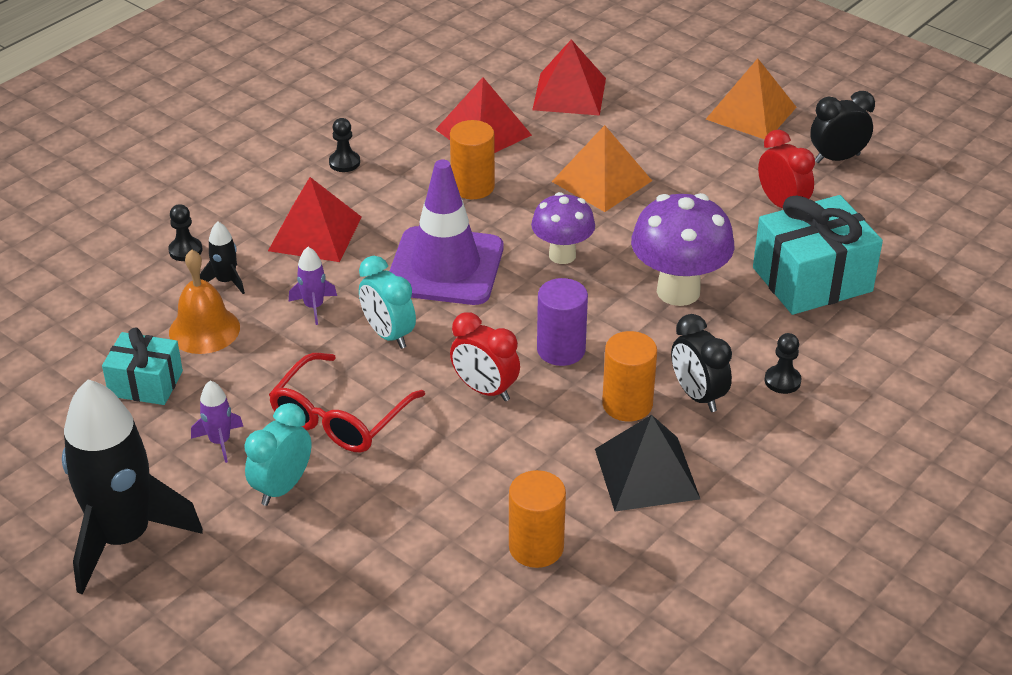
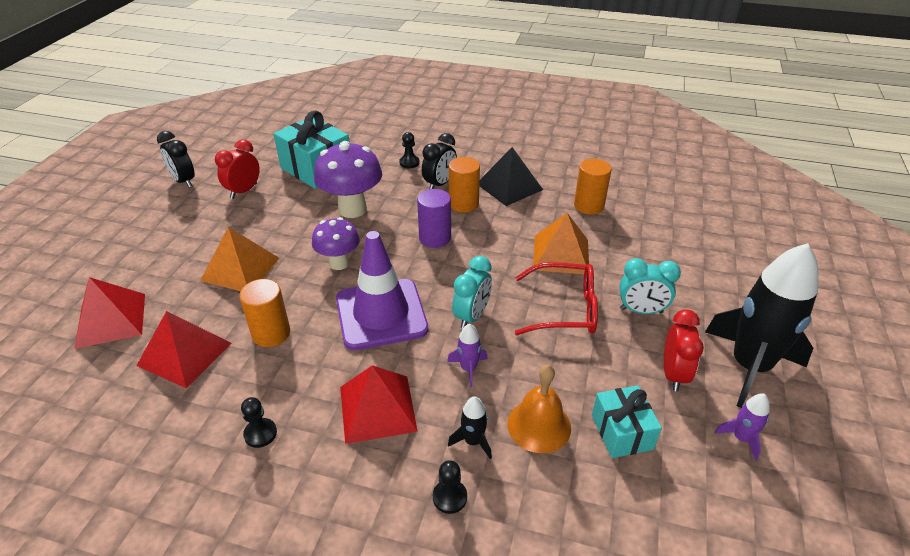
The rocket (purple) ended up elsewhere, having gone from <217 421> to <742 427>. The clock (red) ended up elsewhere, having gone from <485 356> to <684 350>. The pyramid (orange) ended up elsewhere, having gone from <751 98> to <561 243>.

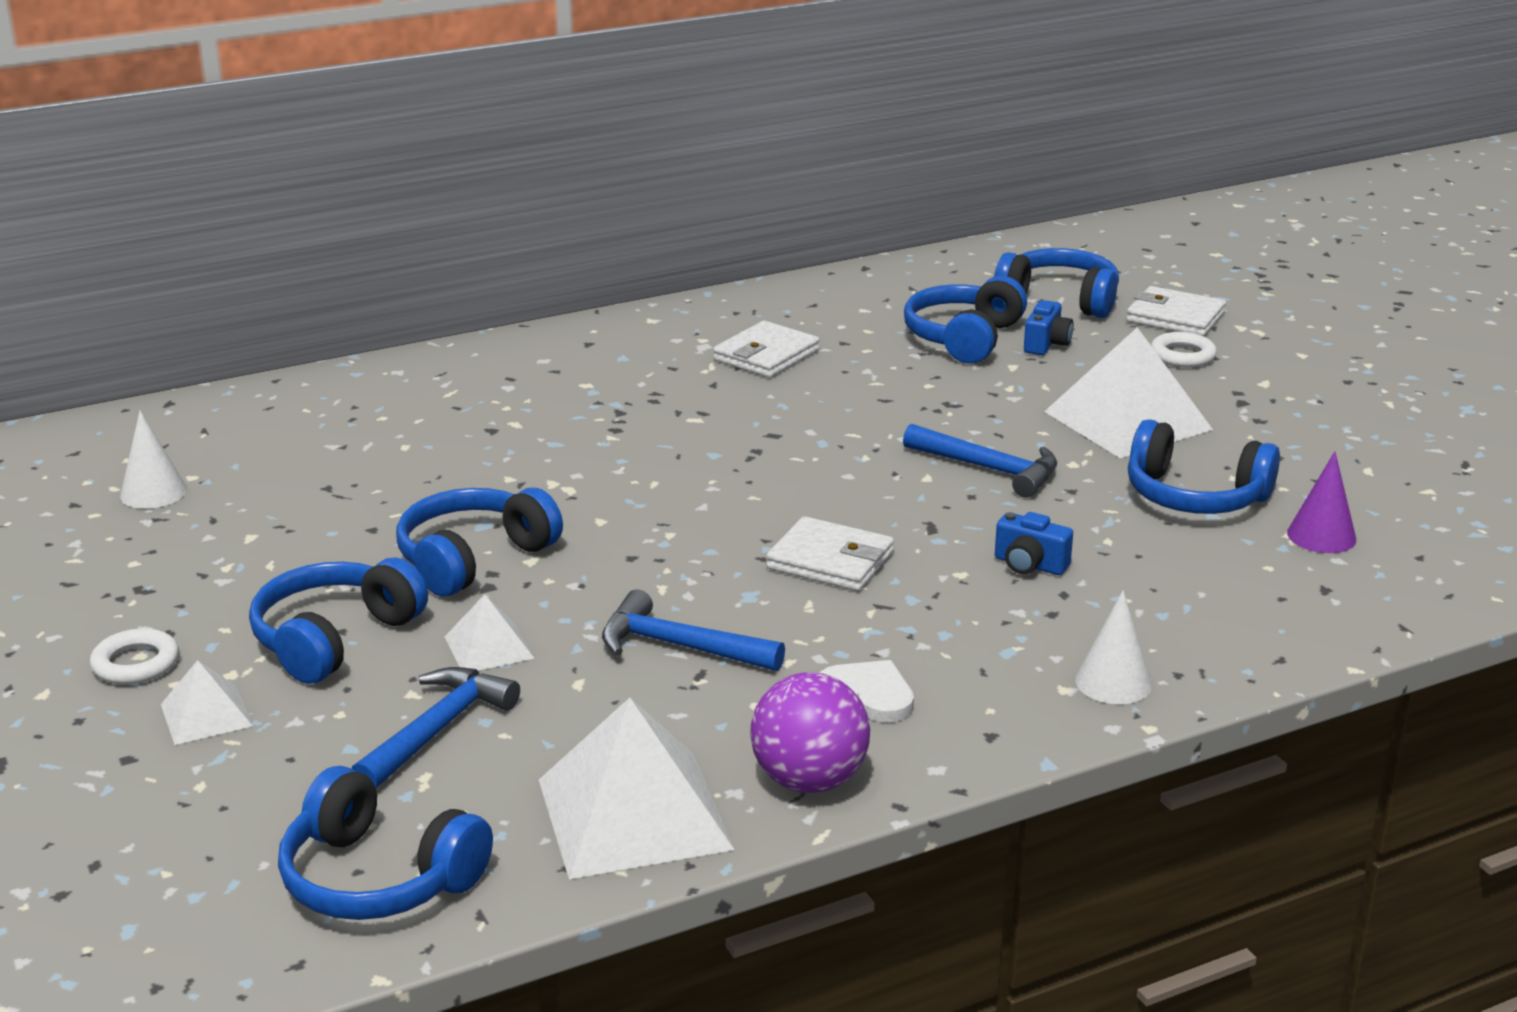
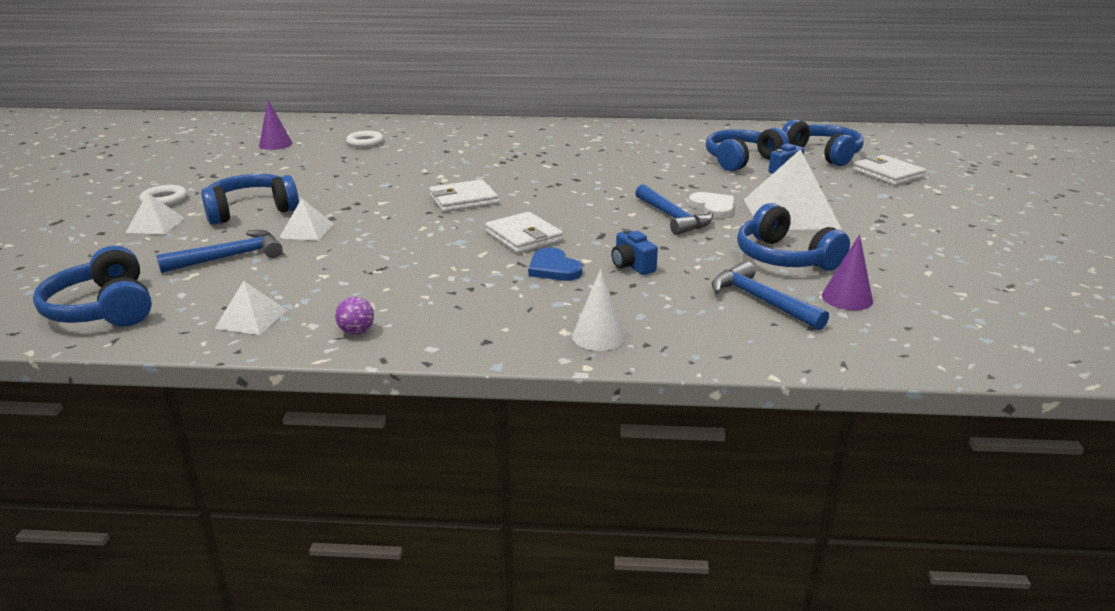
What was the cone (white) at <153 460> turned into the cone (purple) at <275 125>. The second view lost the headphones (blue) at <479 542>. The size of the pyramid (white) at <637 788> changed by a factor of 0.50. The hammer (blue) ended up elsewhere, having gone from <693 630> to <770 295>. The wallet (white) ended up elsewhere, having gone from <766 349> to <463 196>. The size of the ball (purple) at <810 732> changed by a factor of 0.49. The heart (white) ended up elsewhere, having gone from <866 691> to <711 205>. The ring (white) ended up elsewhere, having gone from <1184 349> to <365 139>. The second view gained the heart (blue) at <555 264>.

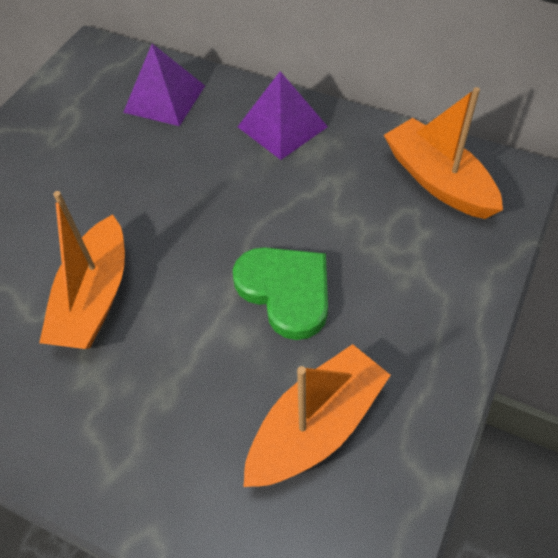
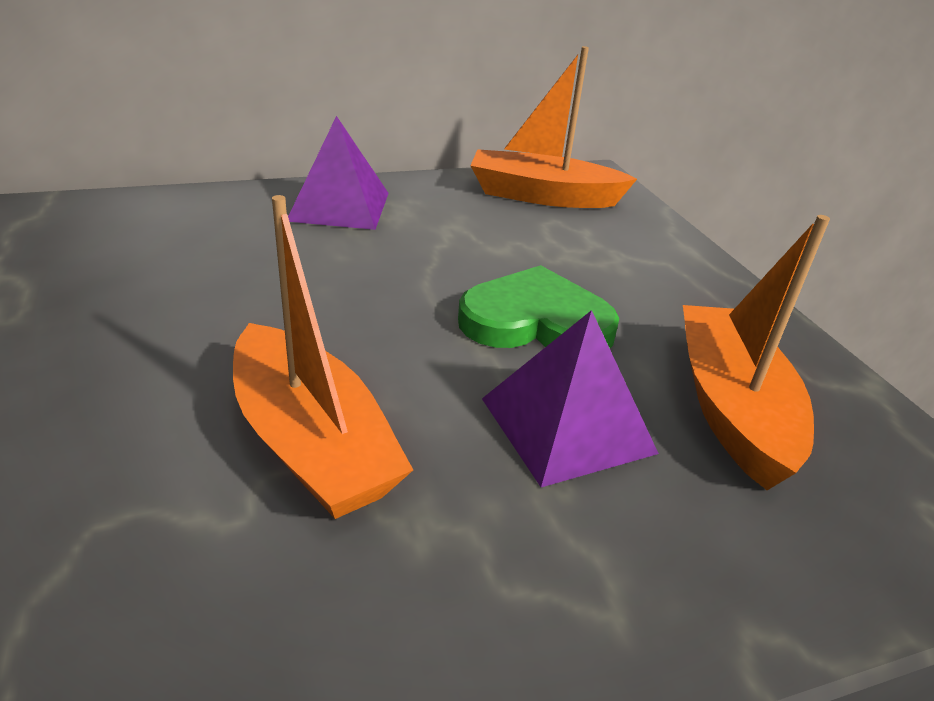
The pyramid (purple) ended up elsewhere, having gone from <164 85> to <570 398>.

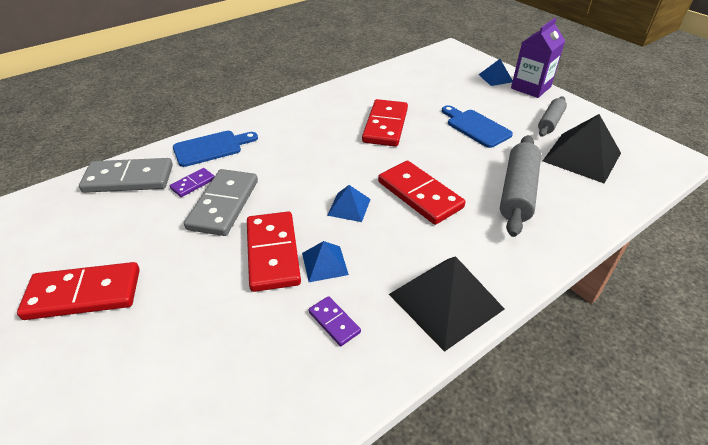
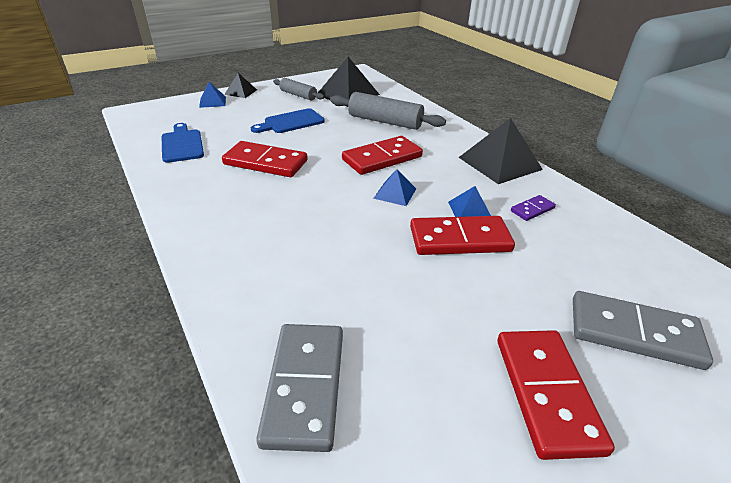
The second view lost the domino (purple) at <192 182>. The cutting board (blue) ended up elsewhere, having gone from <215 149> to <183 143>. The domino (grey) ended up elsewhere, having gone from <221 202> to <643 330>. Where the carton (purple) stood at <538 58>, the pyramid (black) came to stand at <240 85>.

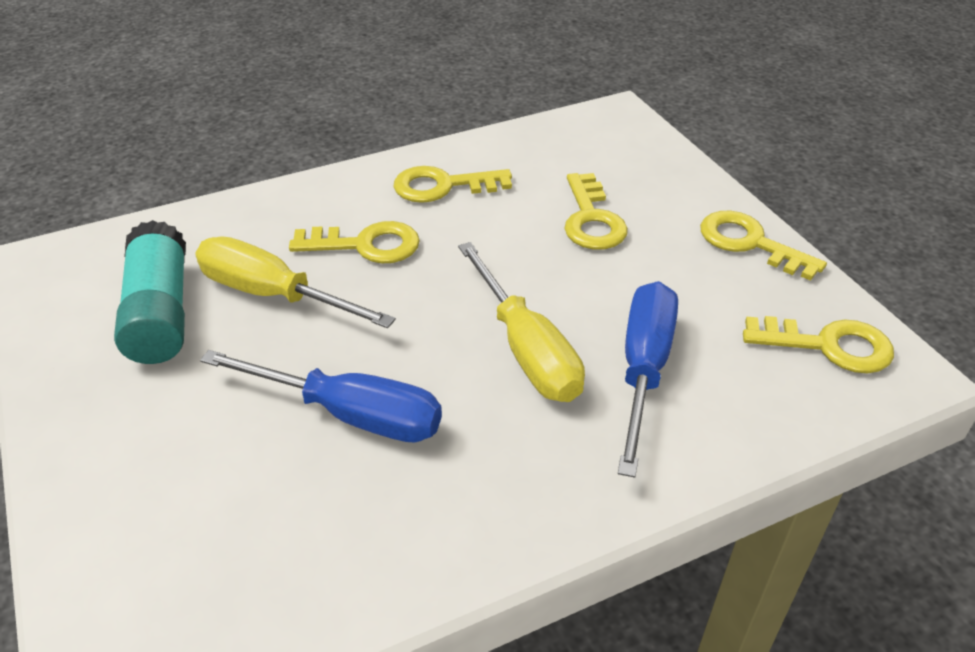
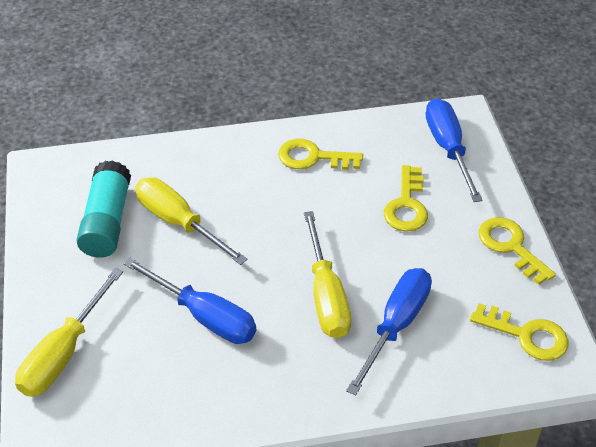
The second view lost the key (yellow) at <354 242>. The second view gained the screwdriver (yellow) at <69 332>. The second view gained the screwdriver (blue) at <454 150>.

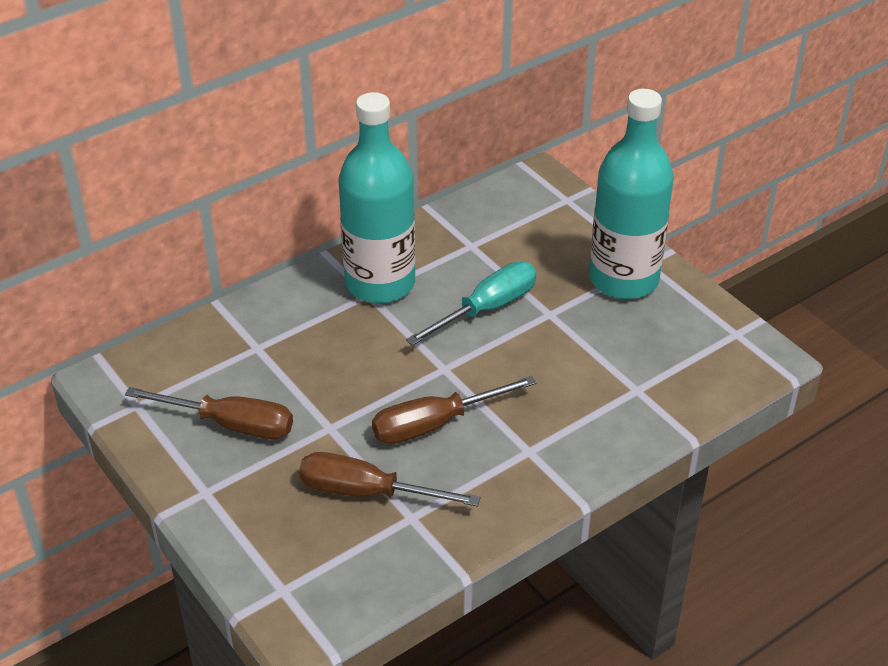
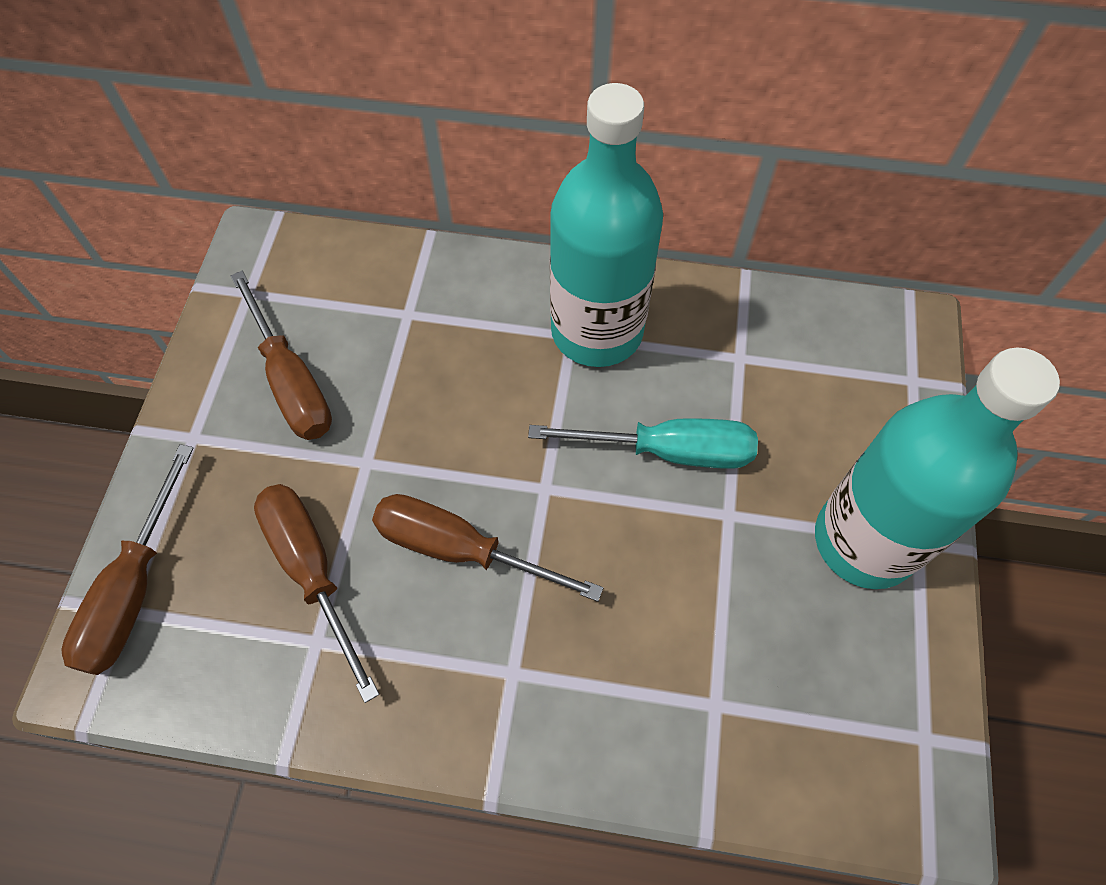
The second view gained the screwdriver (brown) at <127 559>.

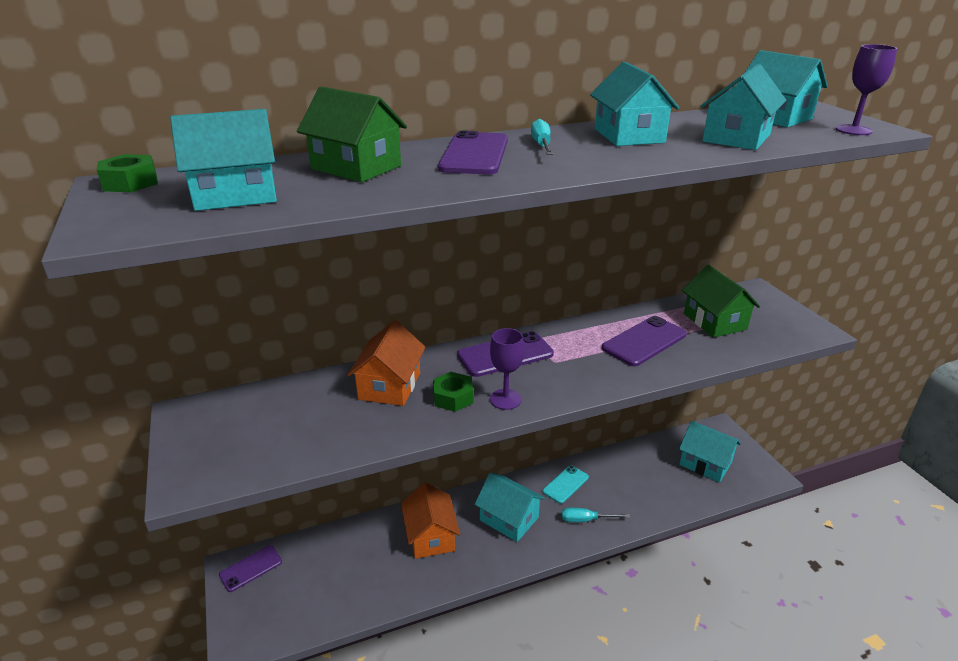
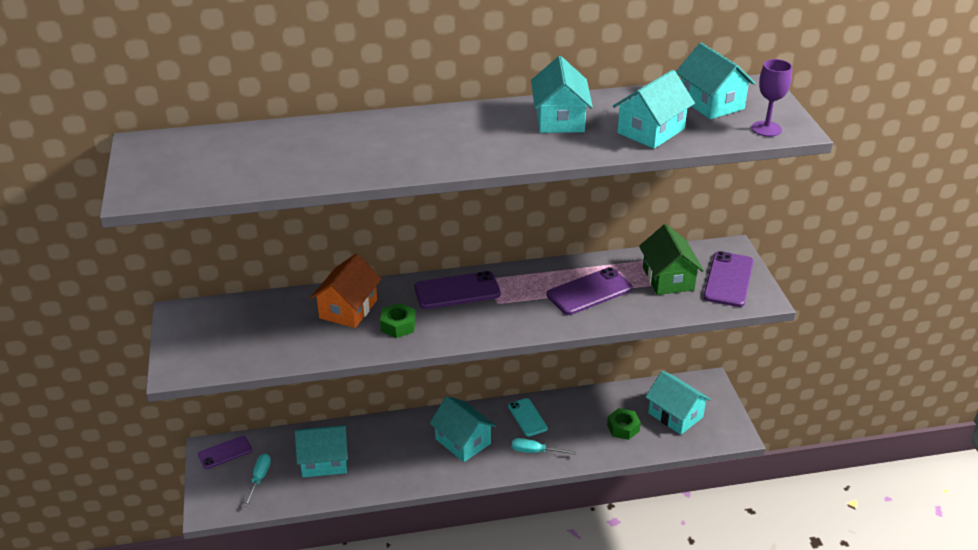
The nut (green) ended up elsewhere, having gone from <127 173> to <624 424>. The house (turquoise) ended up elsewhere, having gone from <223 160> to <321 451>. The second view lost the house (green) at <352 134>. The second view lost the house (orange) at <430 520>. The phone (purple) ended up elsewhere, having gone from <473 152> to <728 279>. The second view lost the goblet (purple) at <507 369>. The screwdriver (turquoise) ended up elsewhere, having gone from <542 137> to <257 480>. The phone (turquoise) at <566 484> ended up facing another way, 75 degrees counterclockwise from before.

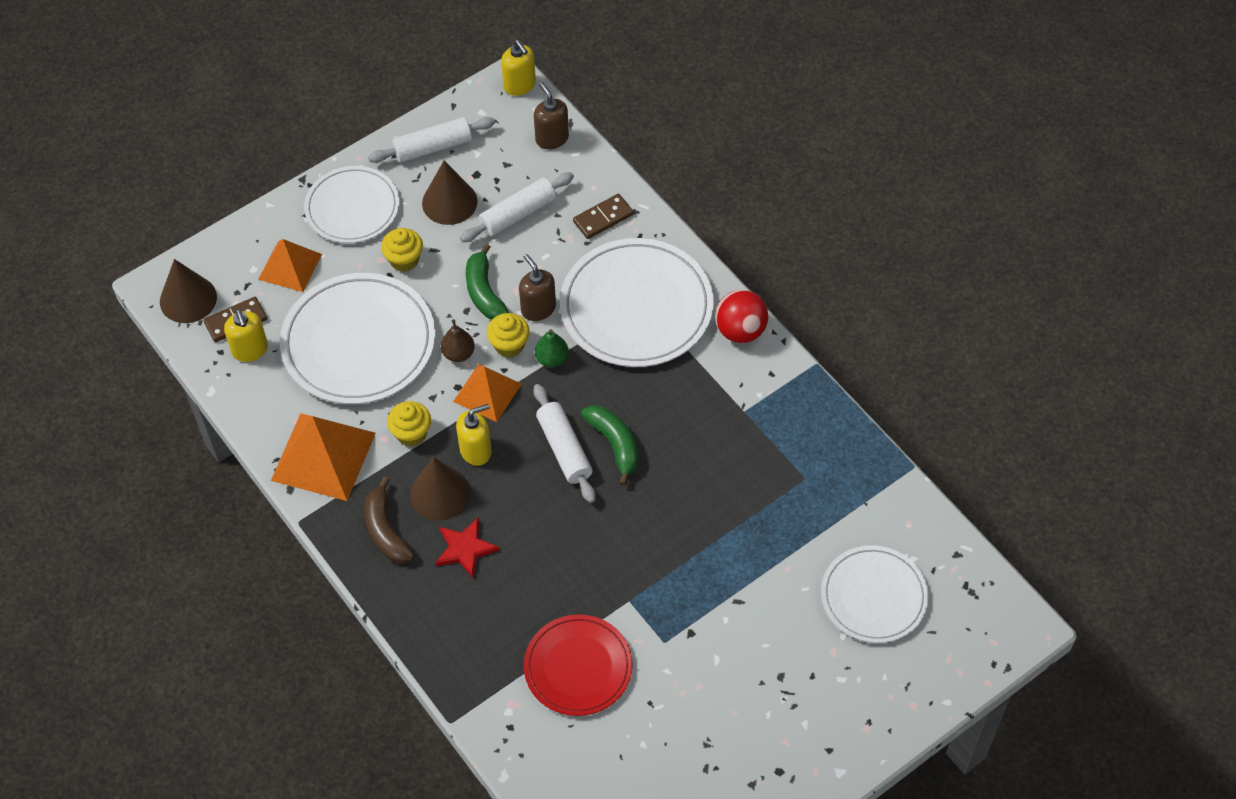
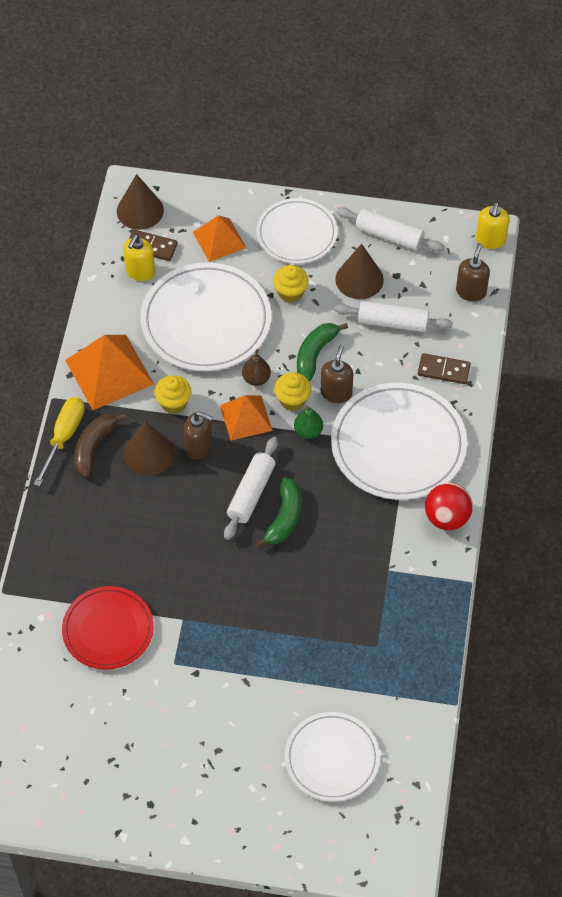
The second view lost the star (red) at <467 547>. What was the soap dispenser (yellow) at <474 435> turned into the soap dispenser (brown) at <198 436>. The second view gained the screwdriver (yellow) at <59 442>.

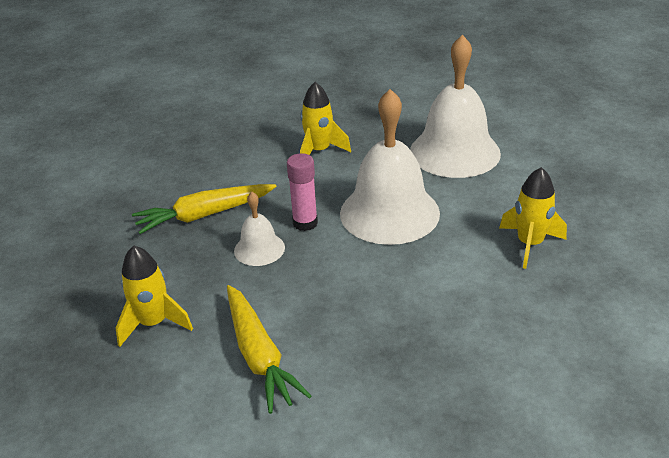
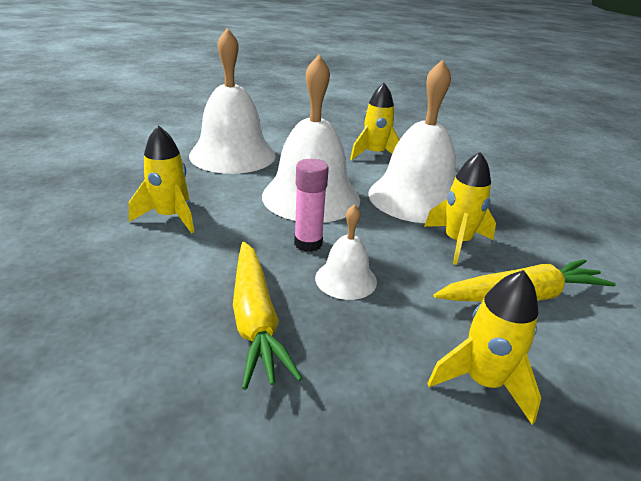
The second view gained the bell (white) at <412 141>. The second view gained the rocket (yellow) at <460 208>.

